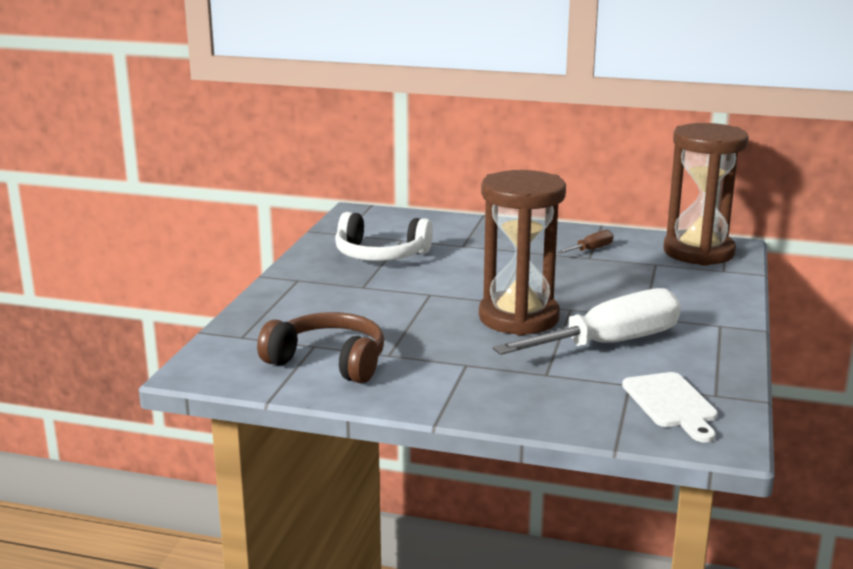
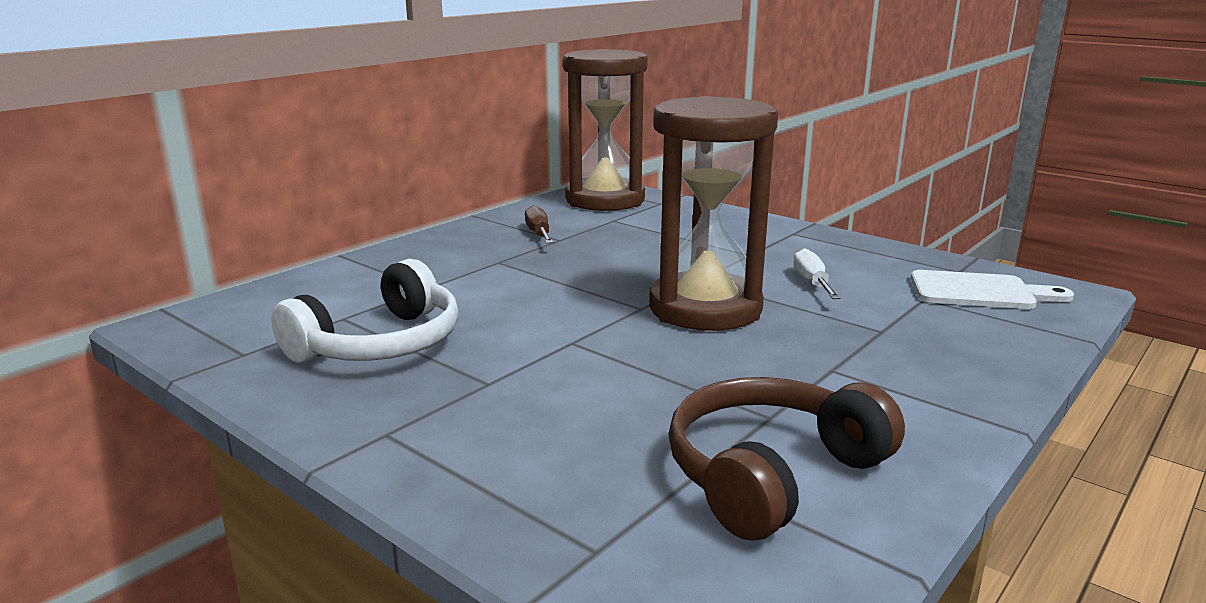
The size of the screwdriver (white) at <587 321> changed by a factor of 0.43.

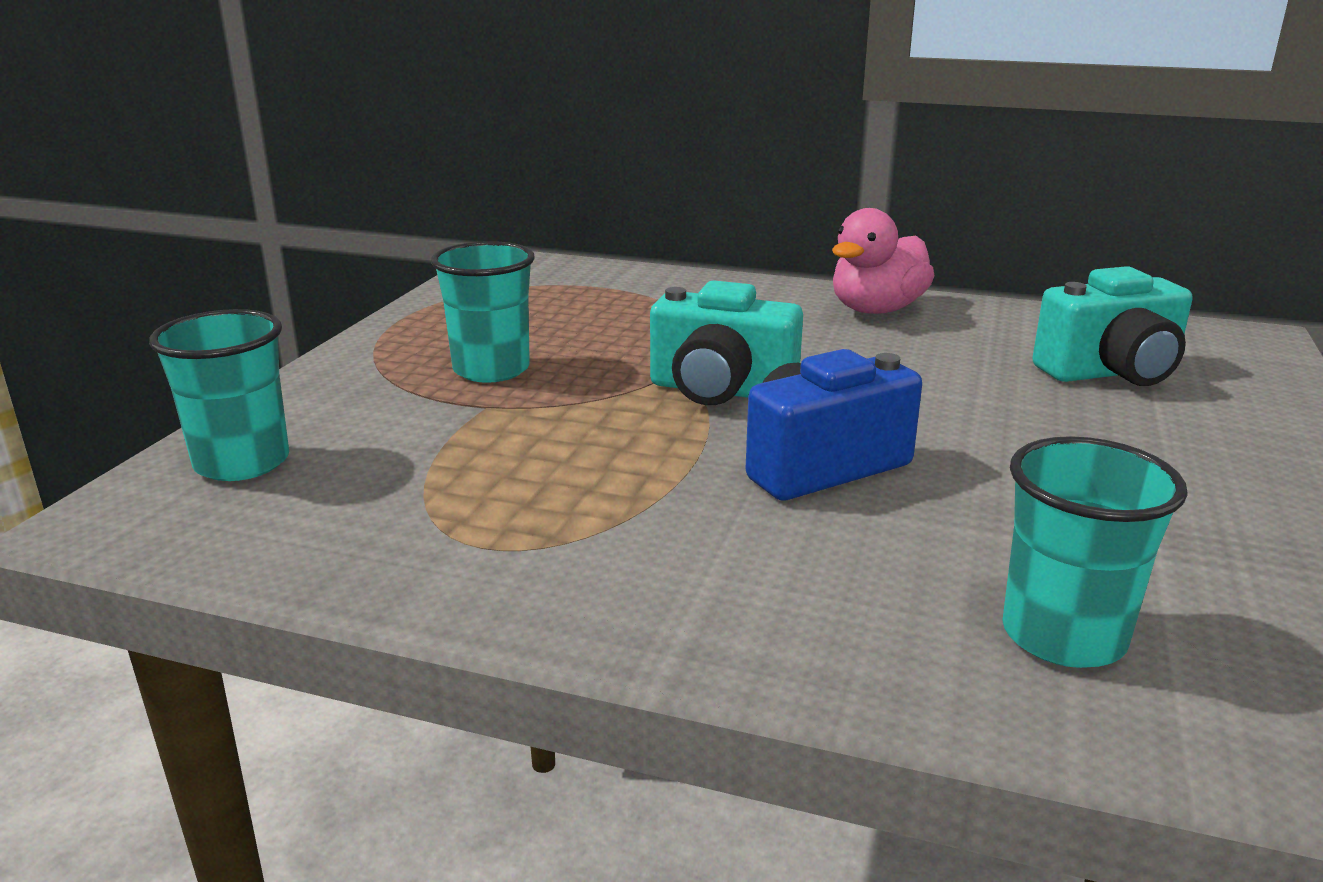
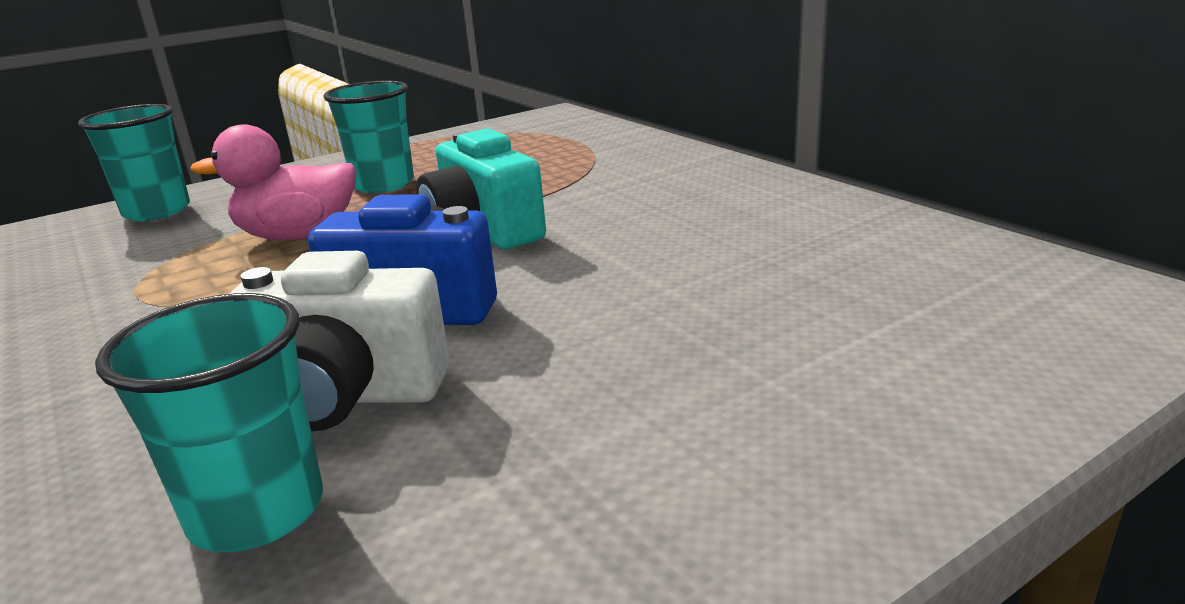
The duck (pink) ended up elsewhere, having gone from <883 261> to <273 182>. The second view lost the camera (turquoise) at <1112 326>. The second view gained the camera (white) at <339 341>.

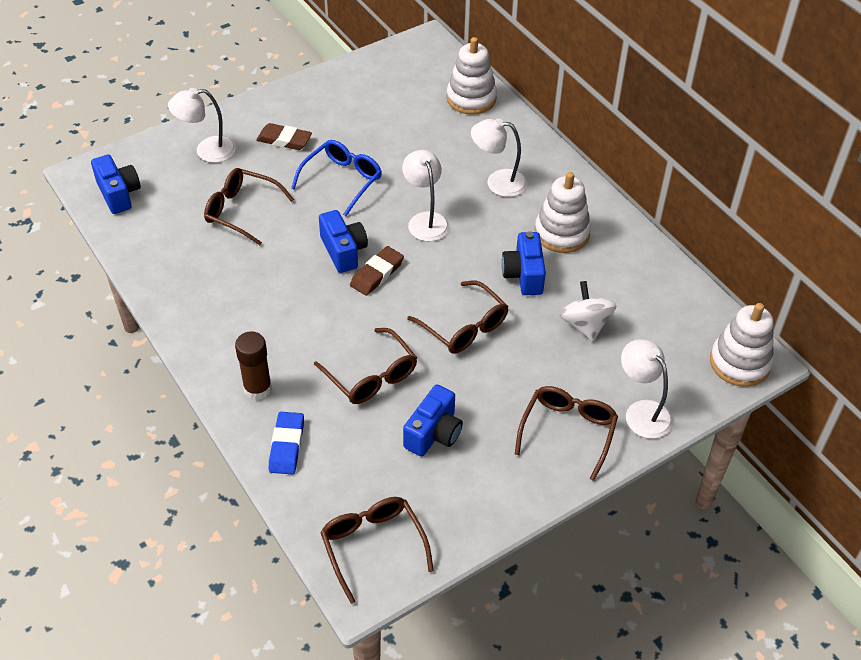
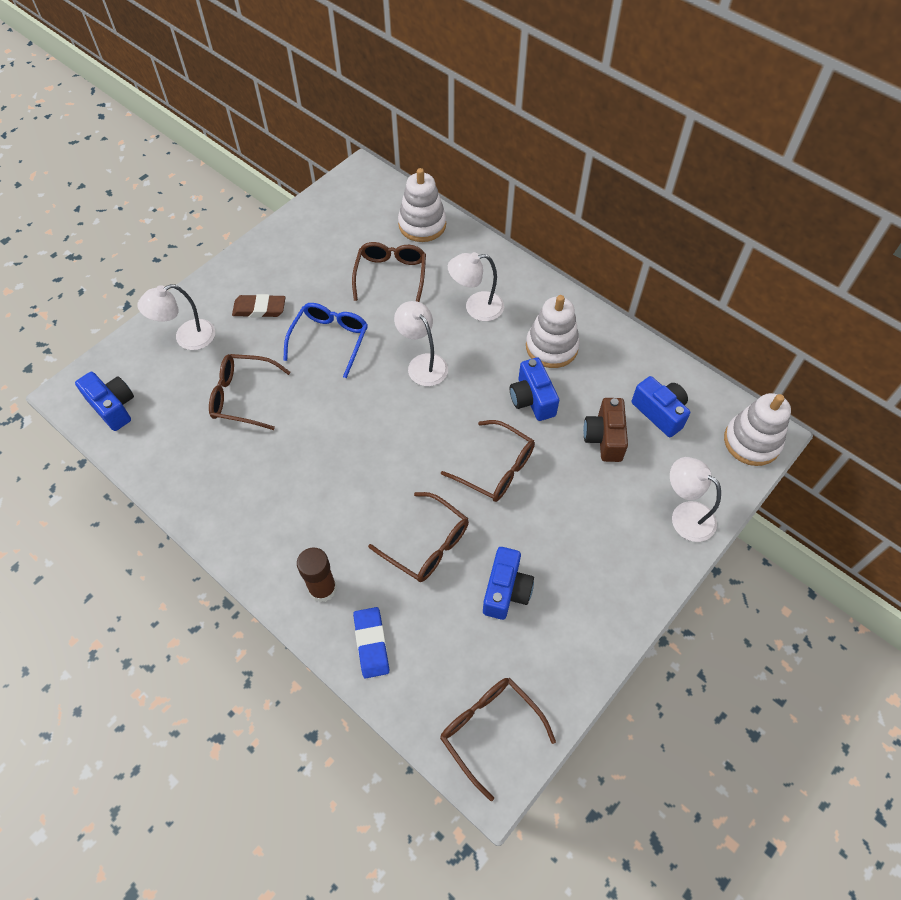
The camera (blue) ended up elsewhere, having gone from <343 241> to <661 406>. The second view lost the eraser (brown) at <377 271>. The glasses (brown) ended up elsewhere, having gone from <566 433> to <389 272>. Where the spinning top (white) stood at <588 311>, the camera (brown) came to stand at <605 430>.

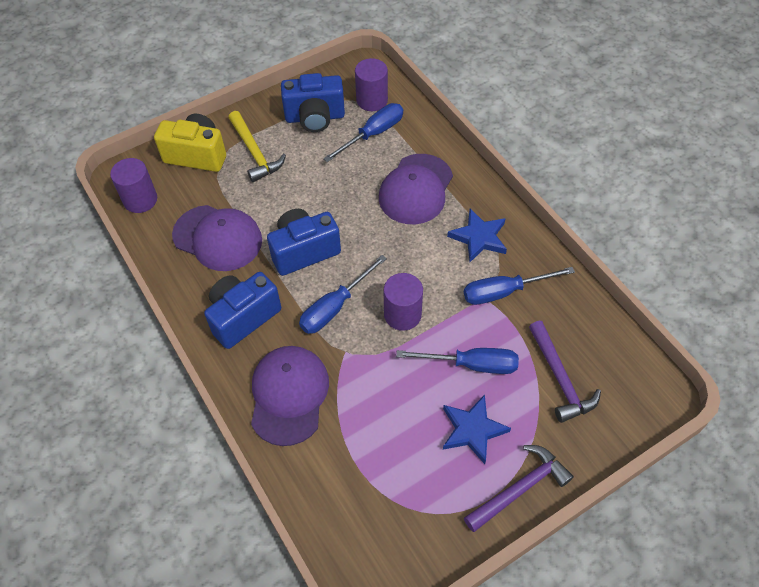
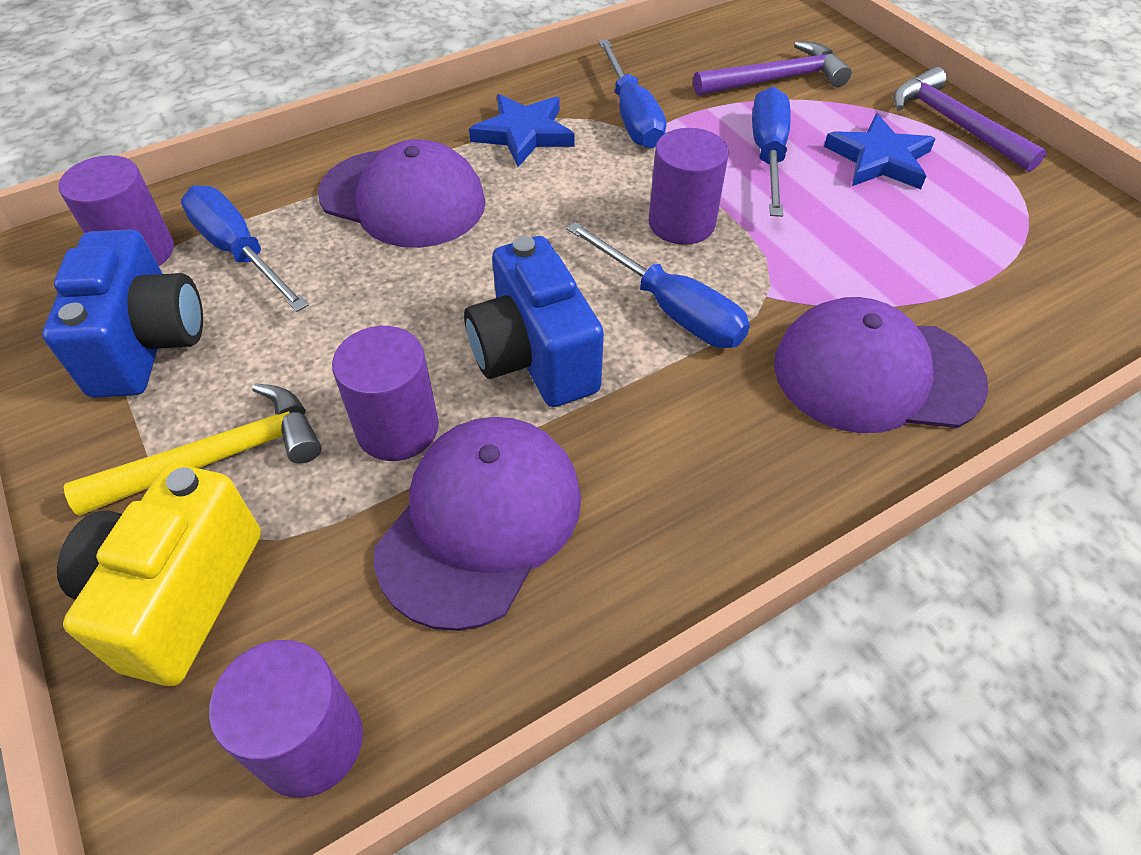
The second view lost the camera (blue) at <242 310>. The second view gained the cylinder (purple) at <385 393>.

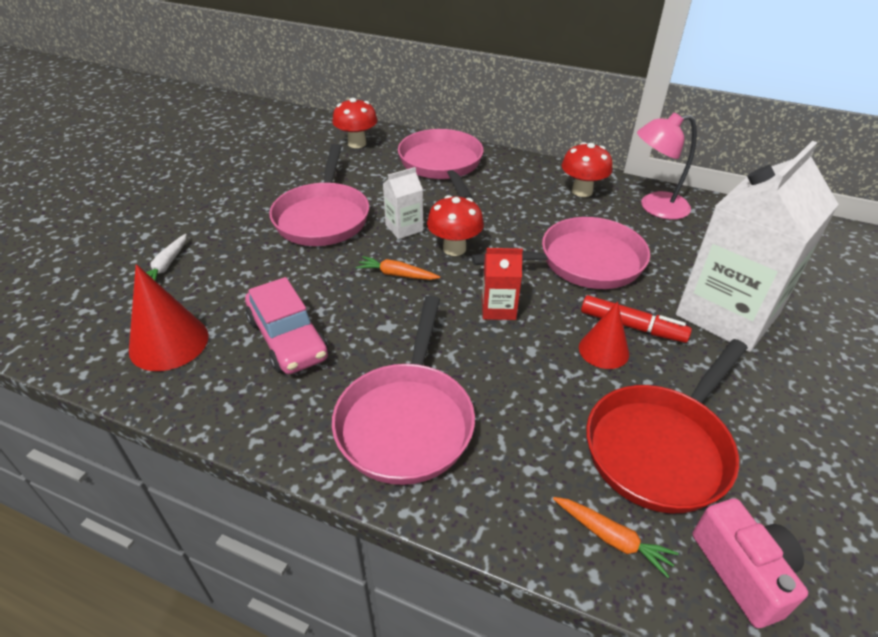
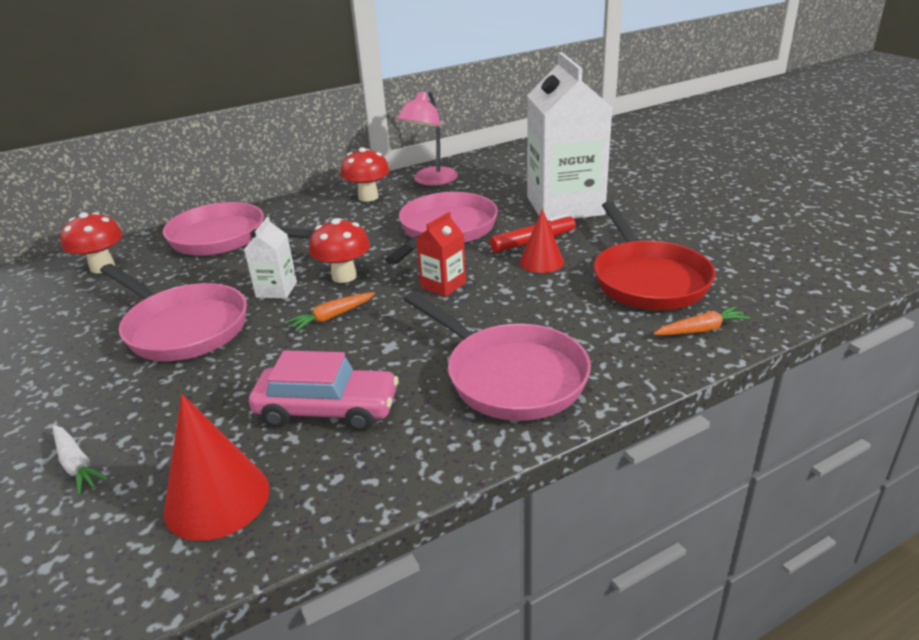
The second view lost the camera (pink) at <750 563>.

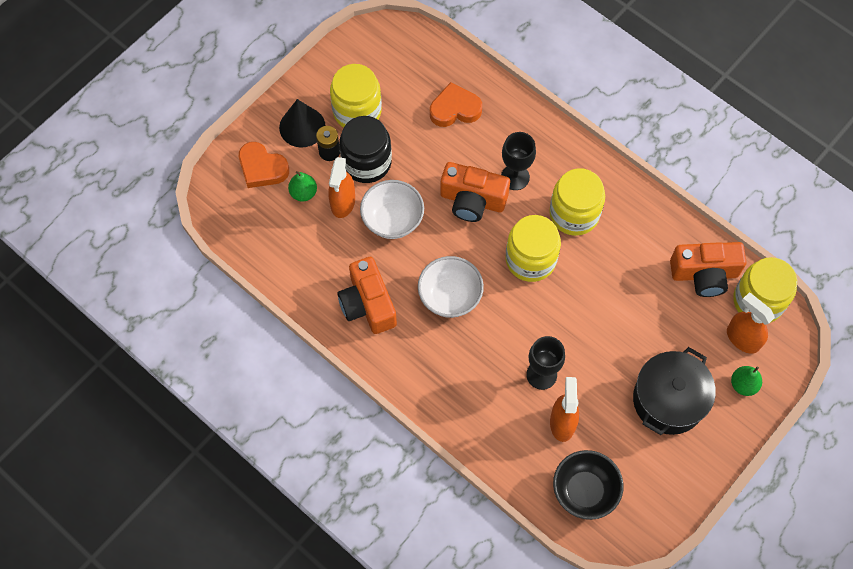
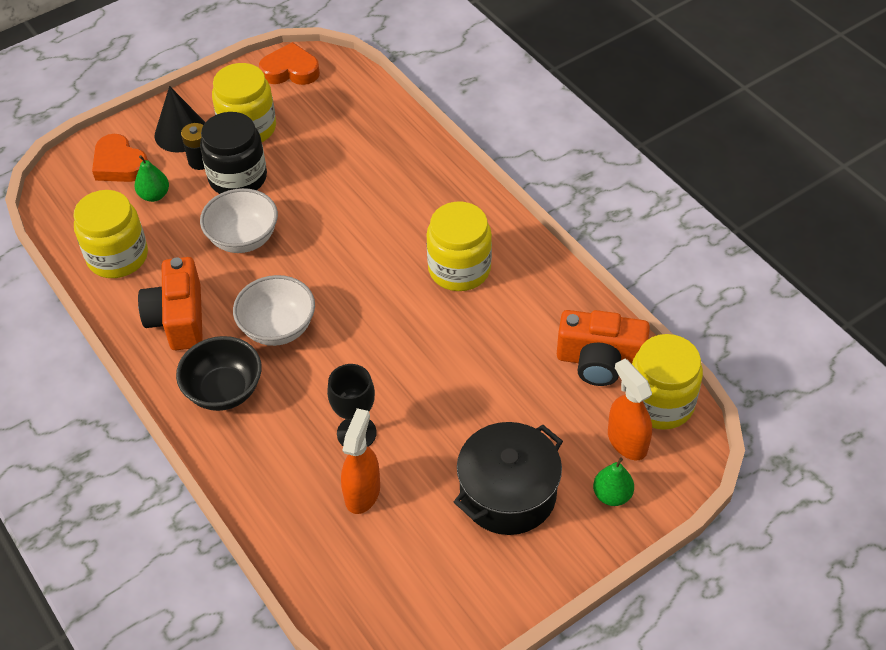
The second view lost the spray bottle (orange) at <342 187>. The heart (orange) ended up elsewhere, having gone from <456 104> to <289 63>. The second view lost the camera (orange) at <475 192>. The second view lost the goblet (black) at <518 161>. The jar (yellow) ended up elsewhere, having gone from <533 248> to <110 234>. The bowl (black) ended up elsewhere, having gone from <588 485> to <219 373>.

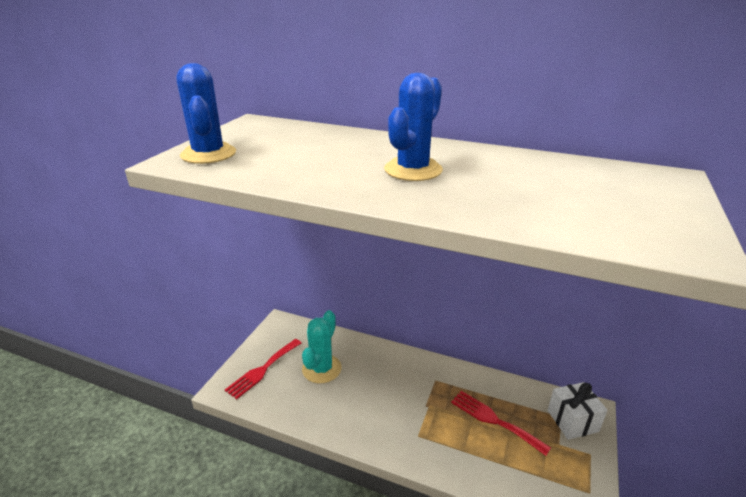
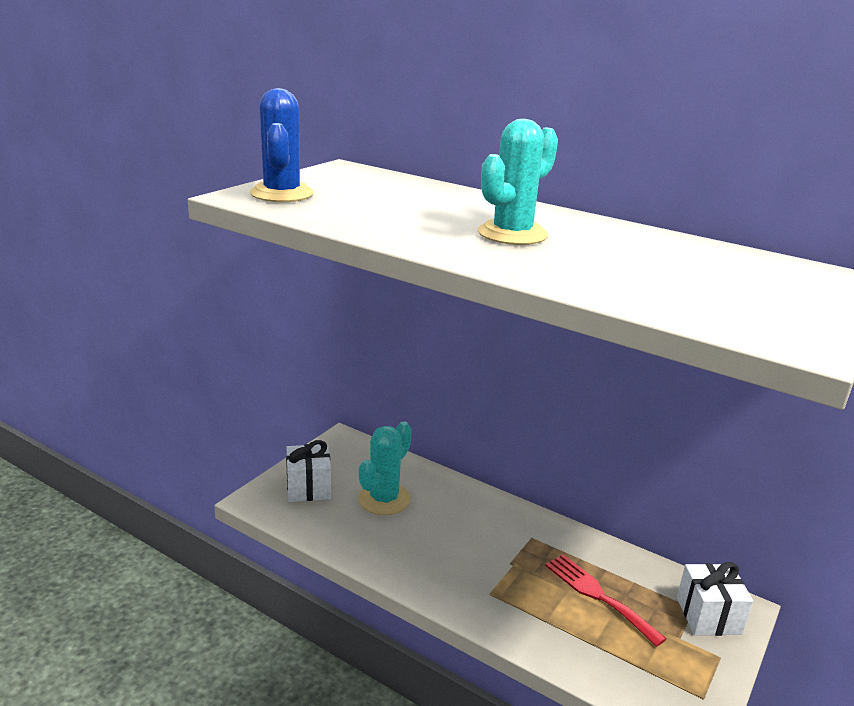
Where the fork (red) stood at <263 369>, the gift (white) came to stand at <308 471>. What was the cactus (blue) at <413 127> turned into the cactus (turquoise) at <518 182>.

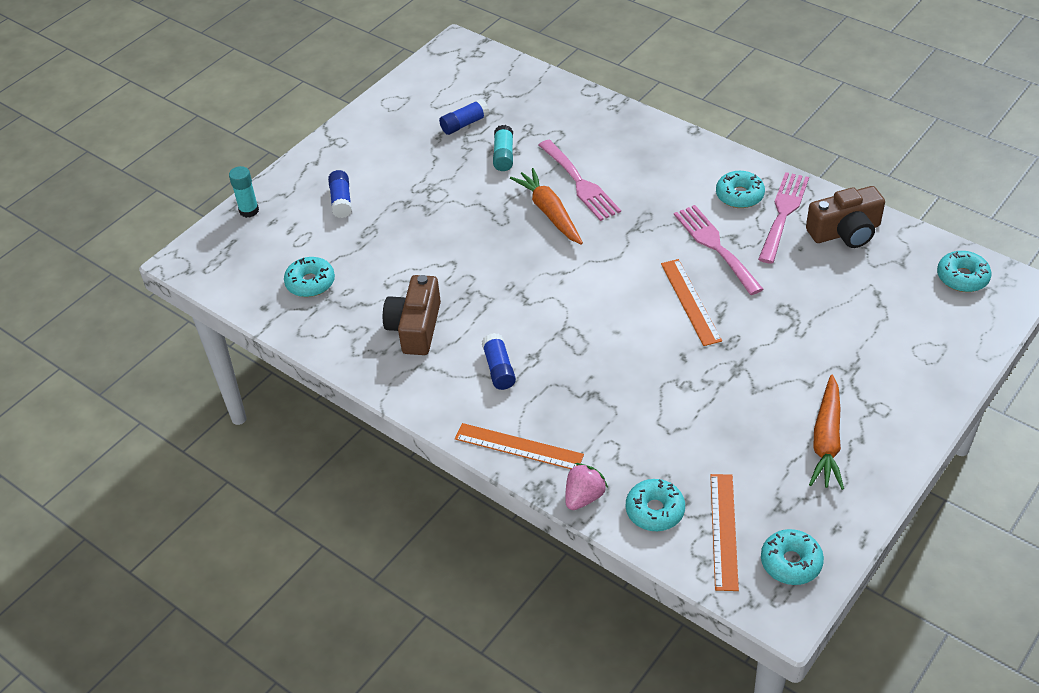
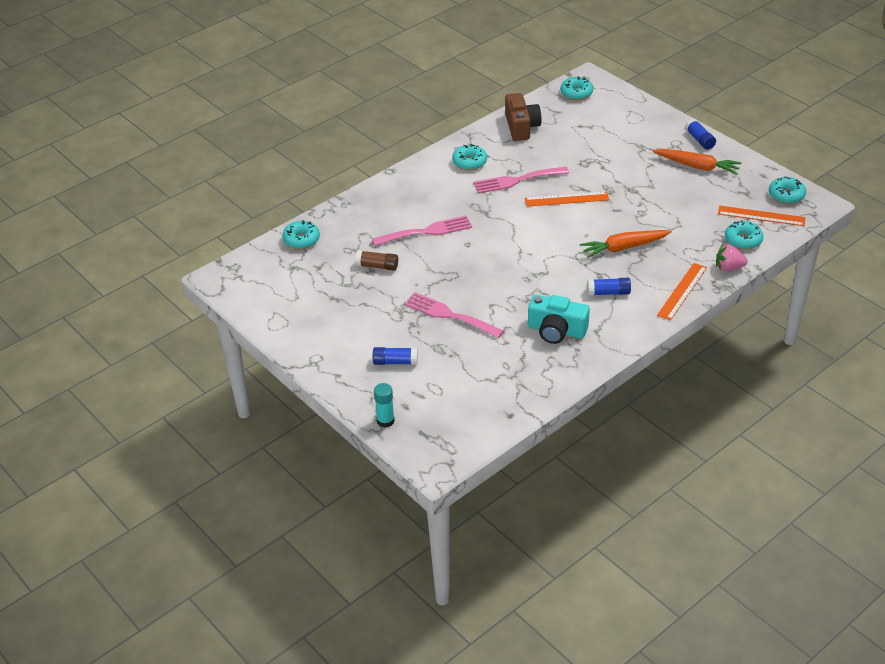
The donut (turquoise) ended up elsewhere, having gone from <309 277> to <301 234>. What was the camera (brown) at <412 315> turned into the camera (turquoise) at <559 319>. The glue stick (blue) ended up elsewhere, having gone from <464 117> to <700 134>. What was the glue stick (turquoise) at <503 148> turned into the glue stick (brown) at <376 260>. The carrot (orange) ended up elsewhere, having gone from <546 206> to <626 244>. The strawberry (pink) at <586 486> ended up facing another way, 45 degrees counterclockwise from before. The fork (pink) ended up elsewhere, having gone from <783 218> to <454 315>.

